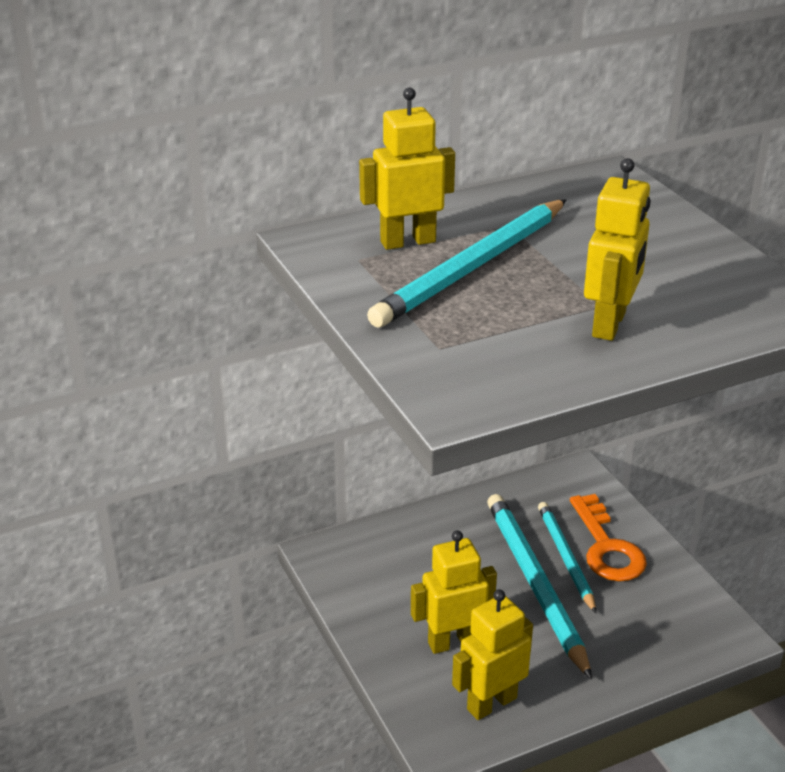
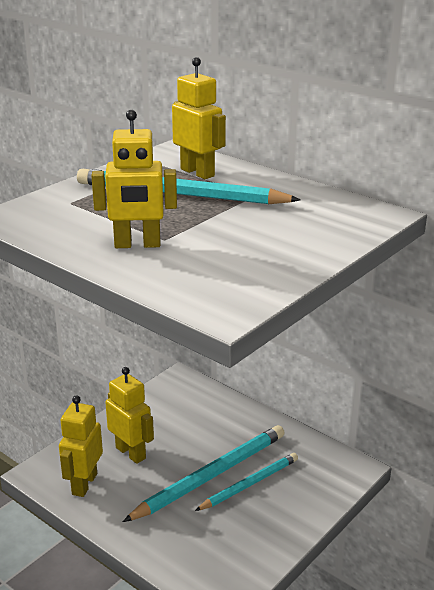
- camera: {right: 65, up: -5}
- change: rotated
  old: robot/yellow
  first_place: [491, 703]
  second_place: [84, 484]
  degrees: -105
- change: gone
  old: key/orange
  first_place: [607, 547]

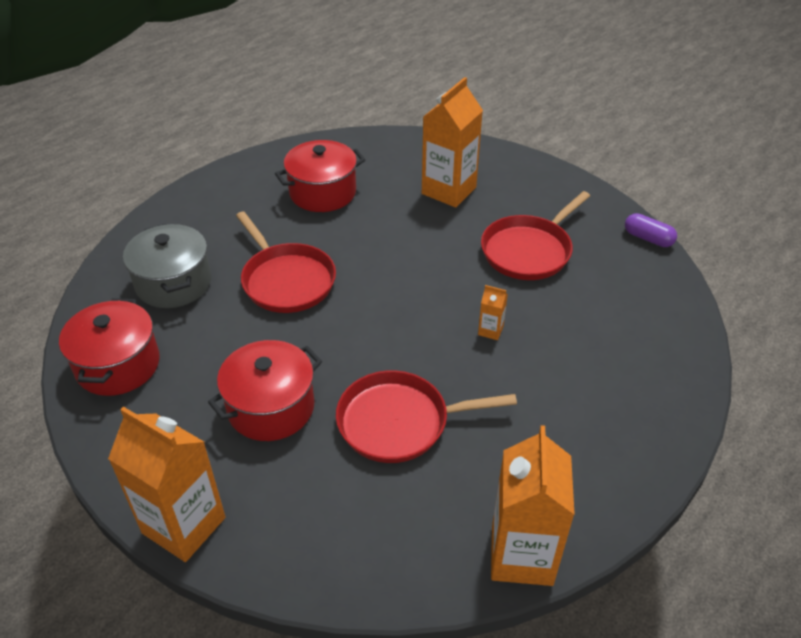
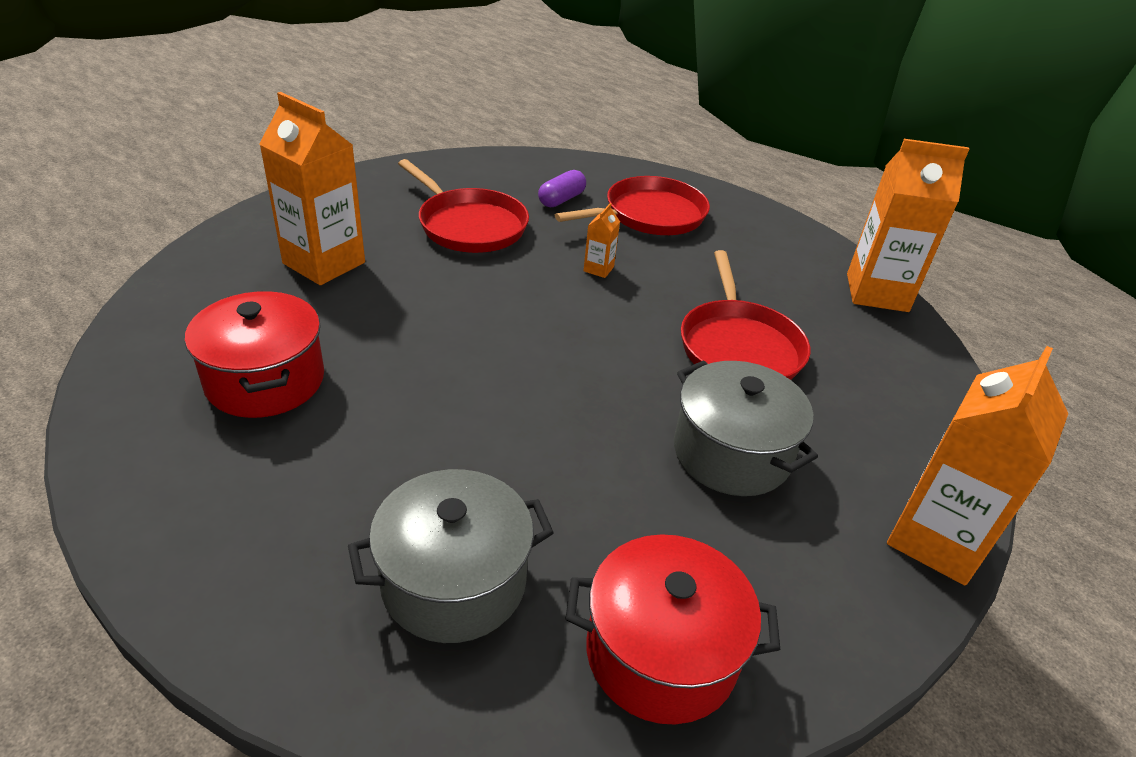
- camera: {right: -90, up: -5}
- change: shifted
  old: capsule/purple
  first_place: [648, 238]
  second_place: [561, 199]
- change: shifted
  old: pan/red
  first_place: [286, 280]
  second_place: [650, 215]
- change: repainted
  old: pot/red
  new: pot/grey
  first_place: [271, 407]
  second_place: [731, 453]

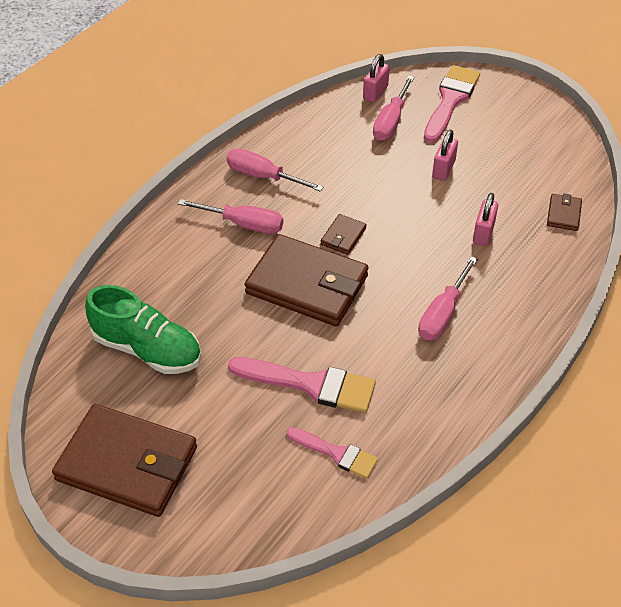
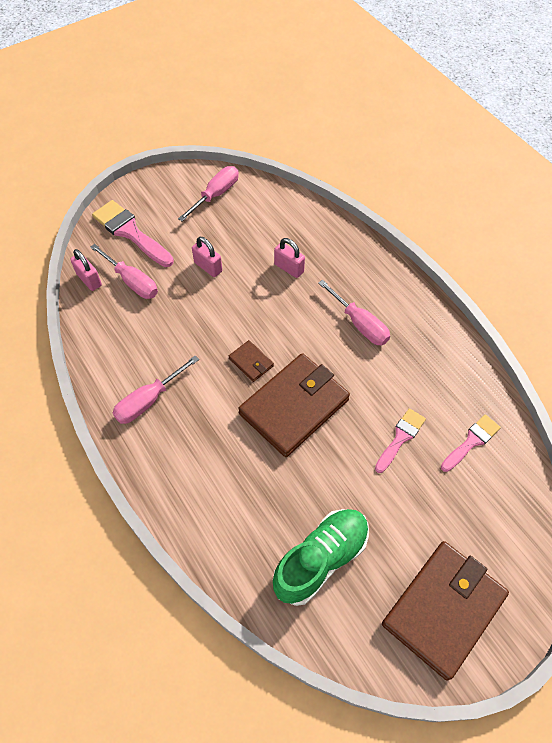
- camera: {right: -70, up: 10}
- change: shifted
  old: screwdriver/pink
  first_place: [243, 224]
  second_place: [216, 195]
- change: scaled
  old: brush/pink
  first_place: [311, 384]
  second_place: [400, 437]
  factor: 0.61
- change: gone
  old: wallet/brown
  first_place: [563, 214]

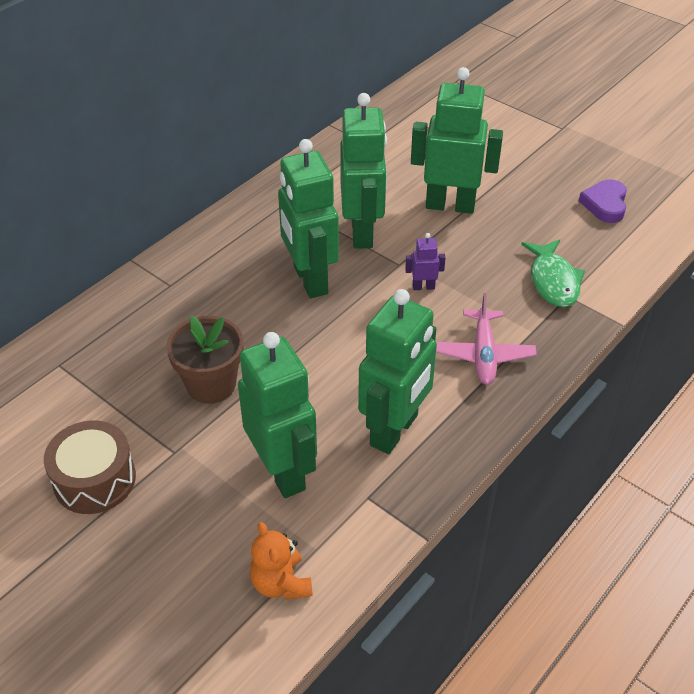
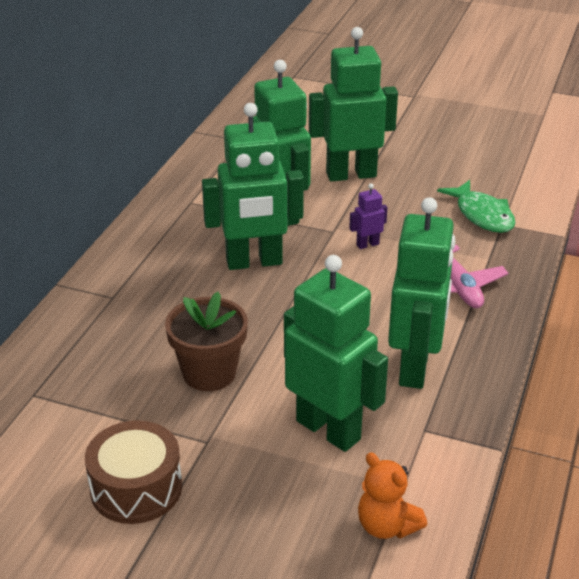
- camera: {right: -20, up: -10}
- change: rotated
  old: robot/green
  first_place: [309, 280]
  second_place: [254, 262]
  degrees: -60
- change: gone
  old: heart/purple
  first_place: [605, 204]

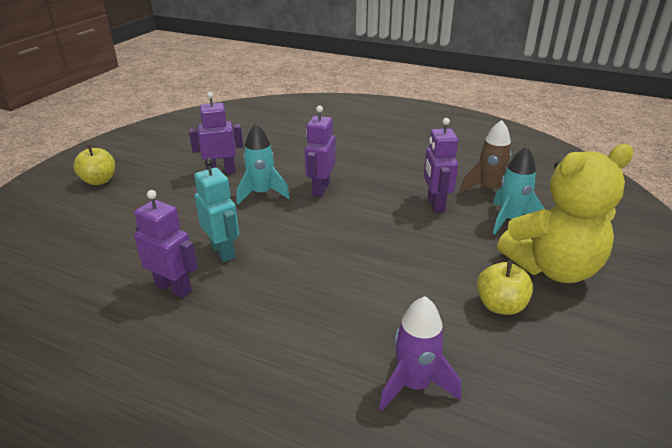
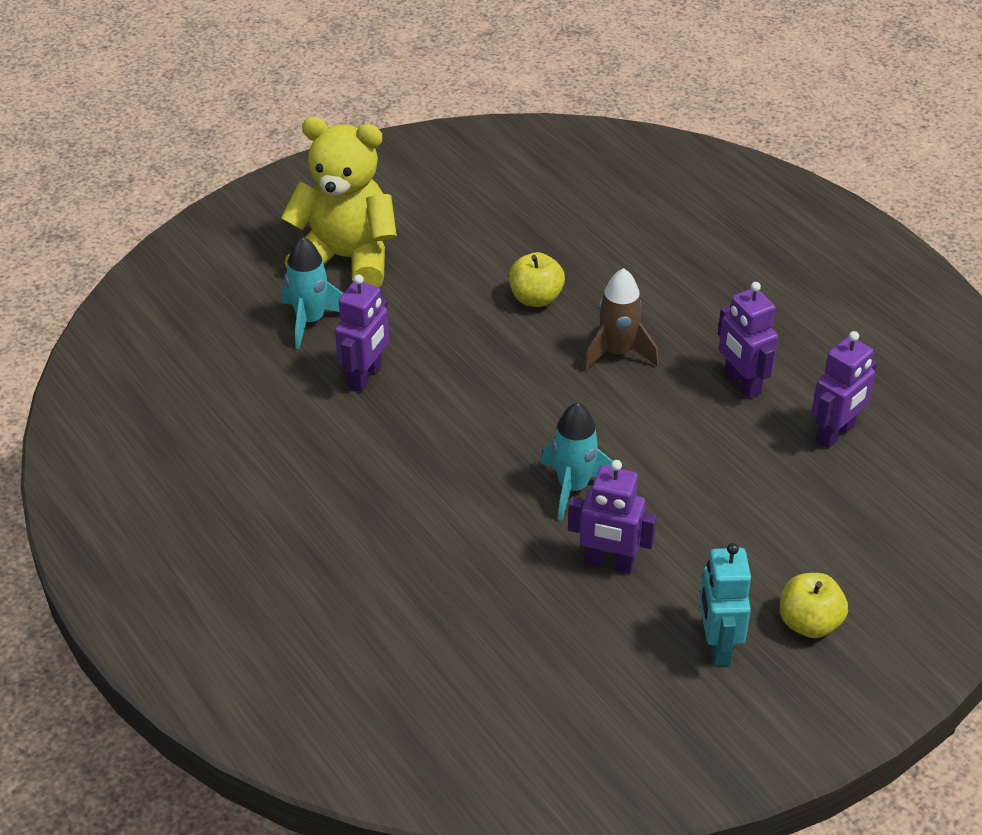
- camera: {right: -150, up: 10}
- change: shifted
  old: apple/yellow
  first_place: [500, 306]
  second_place: [536, 298]
- change: shifted
  old: rocket/brown
  first_place: [488, 190]
  second_place: [617, 353]
- change: shifted
  old: robot/turquoise
  first_place: [223, 251]
  second_place: [717, 646]
- change: shifted
  old: robot/purple
  first_place: [320, 189]
  second_place: [835, 434]
- change: gone
  old: rocket/purple
  first_place: [414, 385]

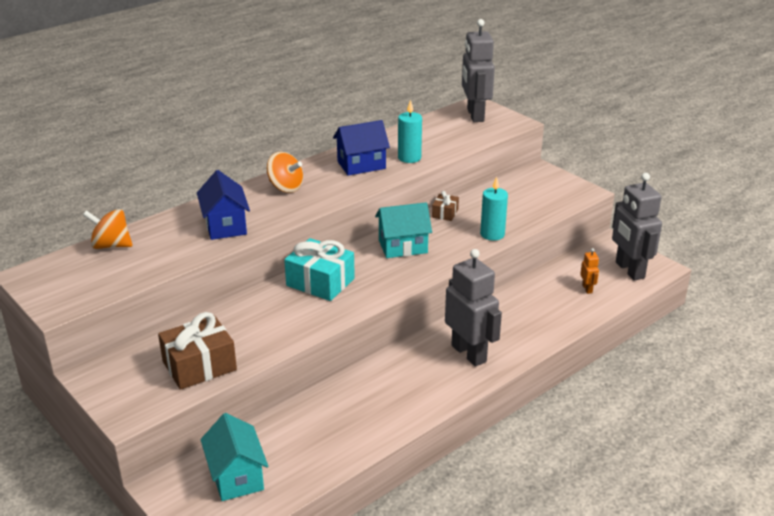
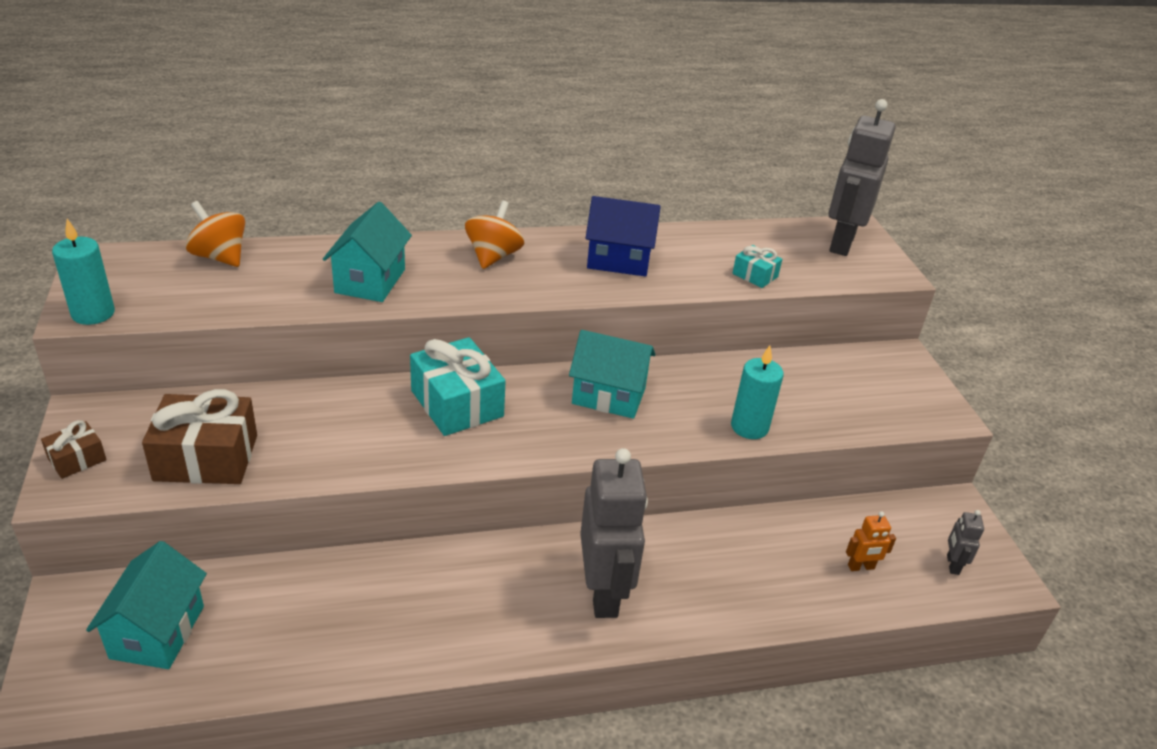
- camera: {right: 25, up: 5}
- change: shifted
  old: gift/brown
  first_place: [445, 213]
  second_place: [77, 459]
- change: shifted
  old: candle/turquoise
  first_place: [409, 158]
  second_place: [93, 313]
- change: repainted
  old: house/blue
  new: house/turquoise
  first_place: [225, 226]
  second_place: [370, 281]
- change: rotated
  old: spinning top/orange
  first_place: [285, 187]
  second_place: [493, 256]
  degrees: -135
- change: new
  new: gift/turquoise
  second_place: [755, 275]
- change: rotated
  old: robot/orange
  first_place: [587, 289]
  second_place: [861, 567]
  degrees: 60
- change: scaled
  old: robot/grey
  first_place: [629, 270]
  second_place: [952, 564]
  factor: 0.43

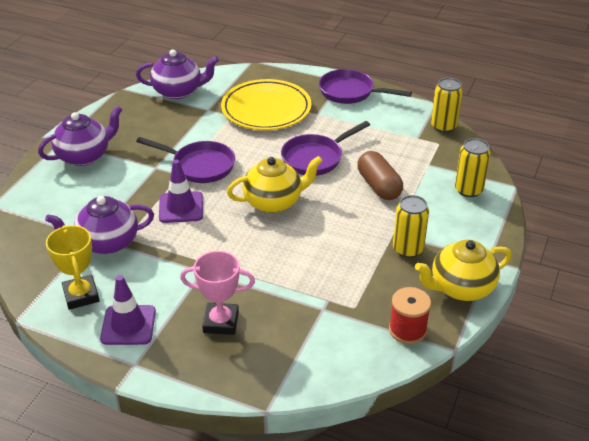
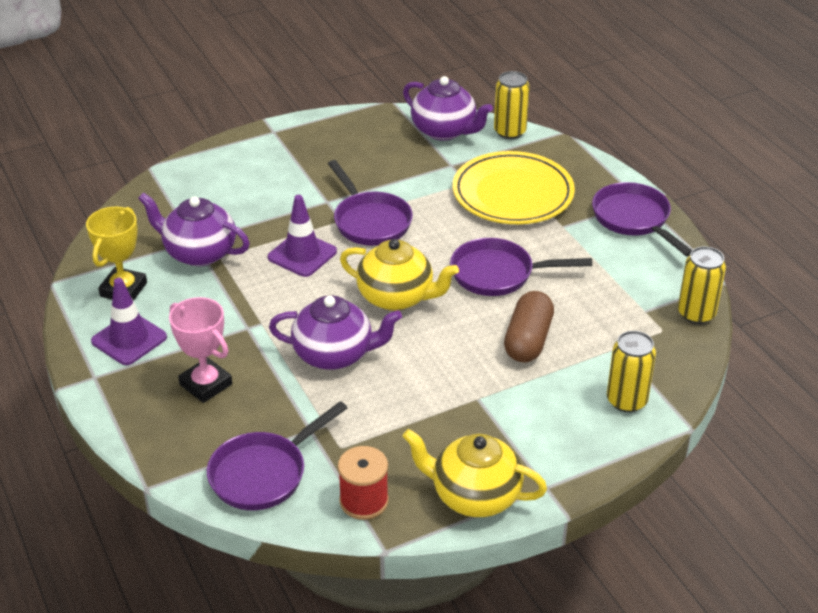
- camera: {right: 40, up: 0}
- change: new
  new: pan/purple
  second_place: [264, 473]
- change: shifted
  old: teapot/purple
  first_place: [84, 156]
  second_place: [334, 354]
- change: shifted
  old: can/yellow
  first_place: [408, 249]
  second_place: [509, 132]

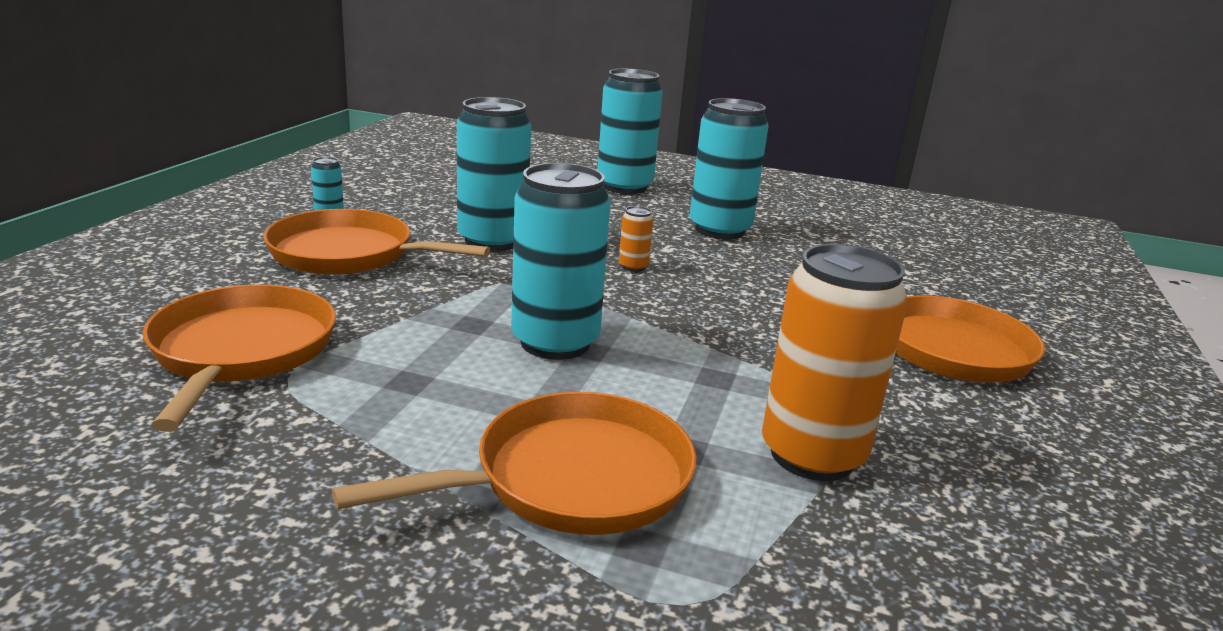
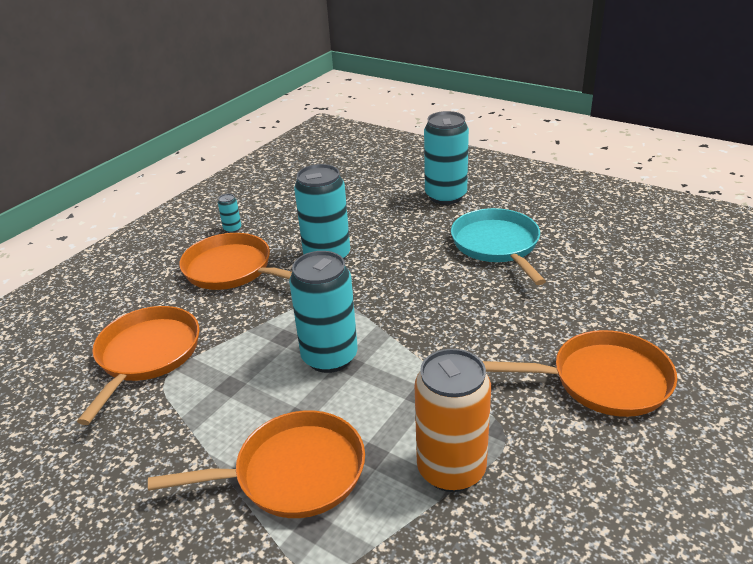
- camera: {right: 20, up: 10}
- change: swapped
  old: can/turquoise
  new: pan/turquoise
  first_place: [720, 230]
  second_place: [496, 245]
- change: gone
  old: can/orange
  first_place: [633, 267]

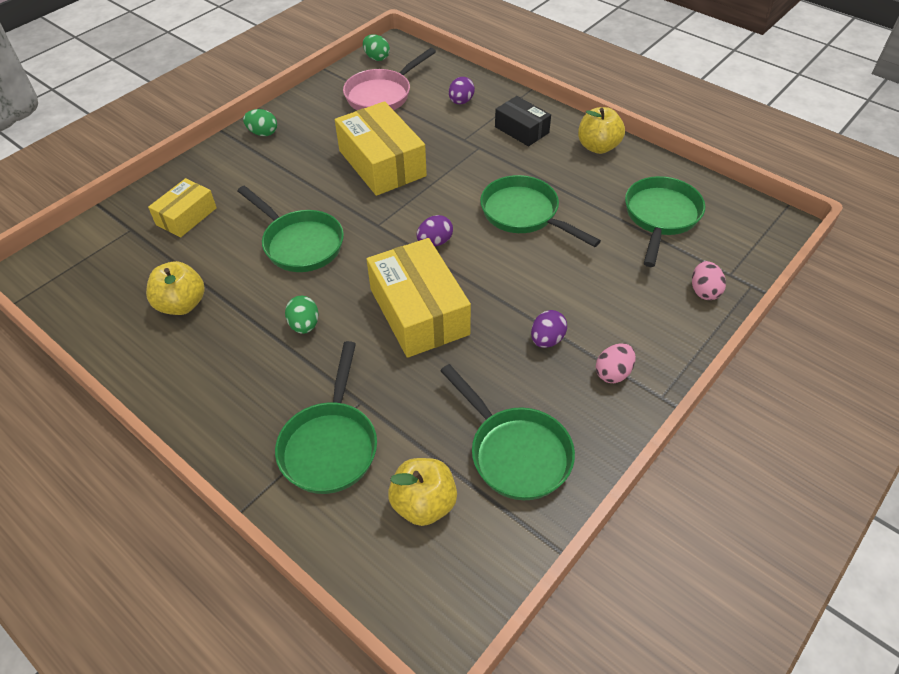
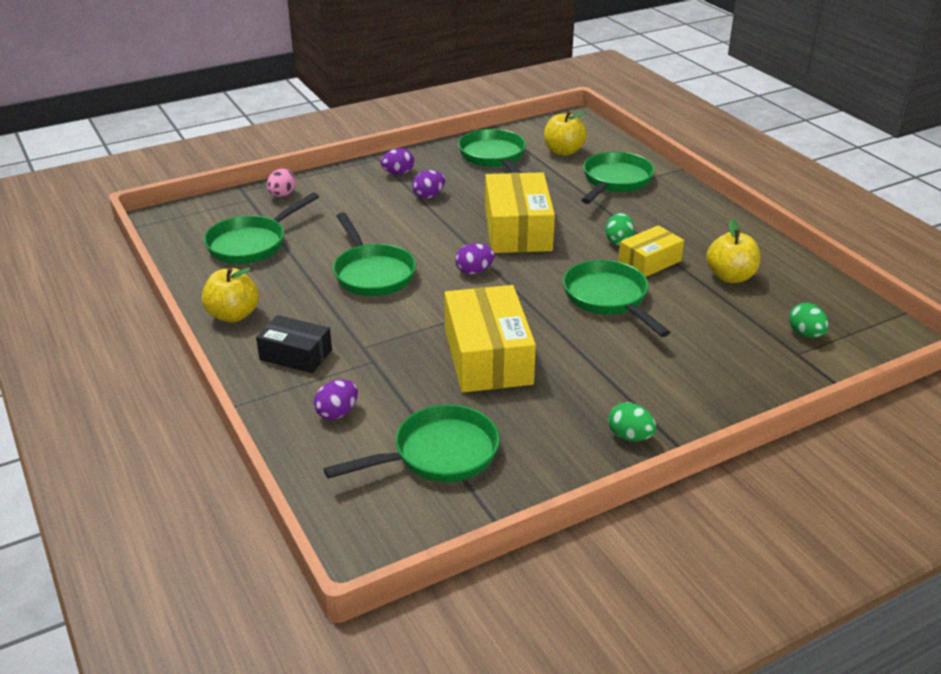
- camera: {right: -160, up: -15}
- change: rotated
  old: box/black
  first_place: [521, 130]
  second_place: [296, 355]
  degrees: -45
- change: repainted
  old: pan/pink
  new: pan/green
  first_place: [382, 95]
  second_place: [438, 454]
- change: repainted
  old: egg/pink
  new: egg/purple
  first_place: [613, 373]
  second_place: [398, 173]
- change: shifted
  old: box/yellow
  first_place: [186, 216]
  second_place: [649, 261]
- change: shifted
  old: egg/green
  first_place: [376, 58]
  second_place: [805, 334]

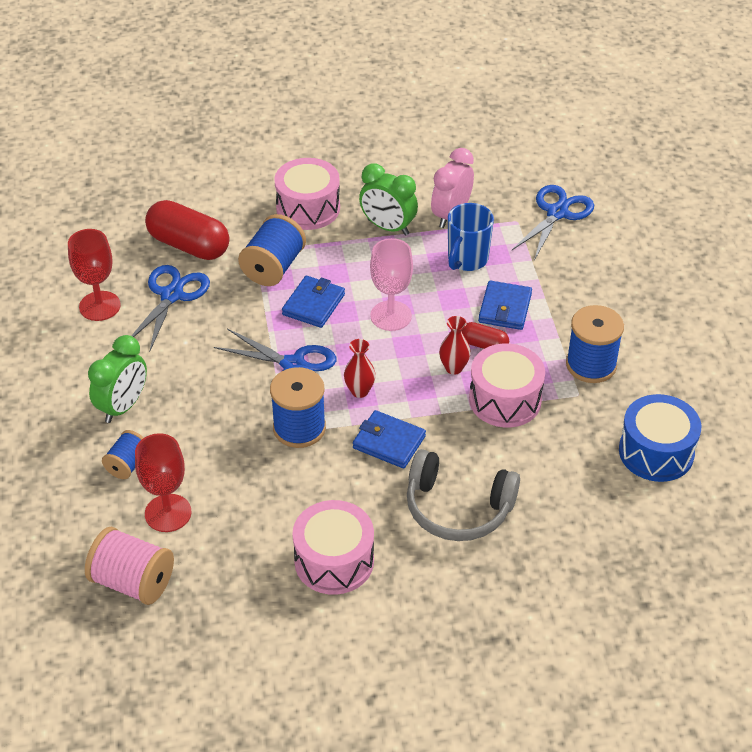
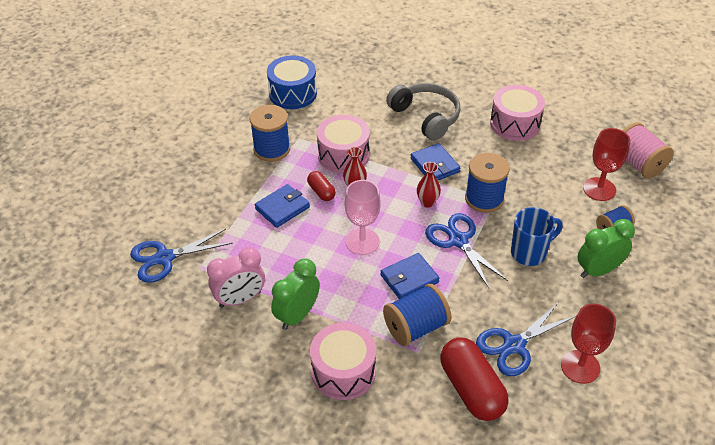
- camera: {right: -145, up: 0}
- change: rotated
  old: clock/green
  first_place: [388, 227]
  second_place: [297, 315]
  degrees: -120
- change: shifted
  old: mug/blue
  first_place: [467, 260]
  second_place: [529, 253]

